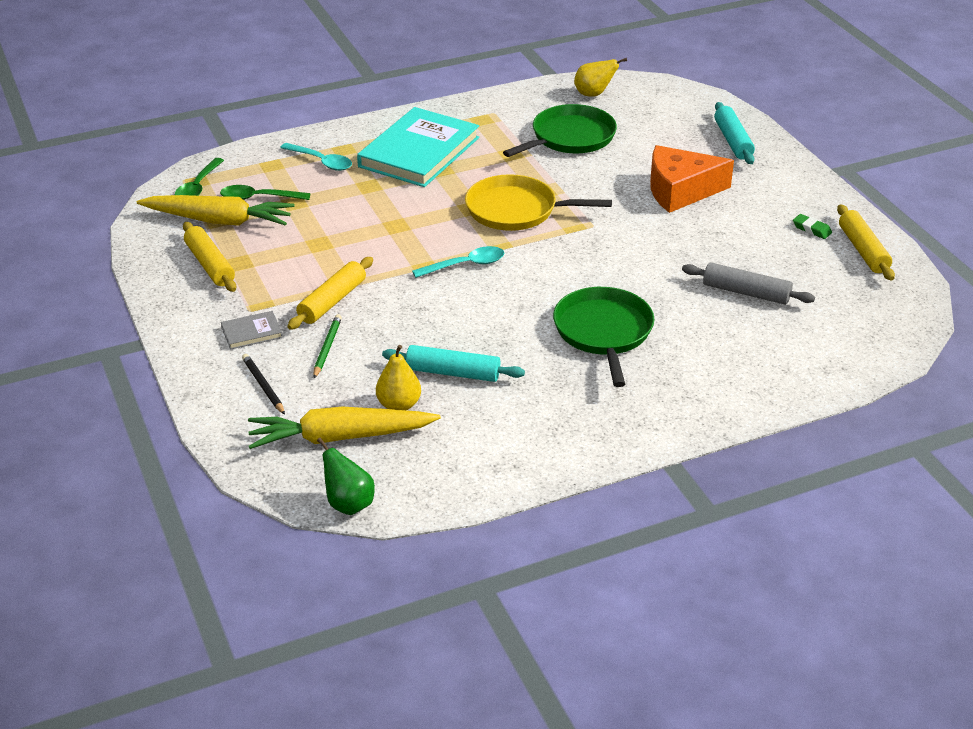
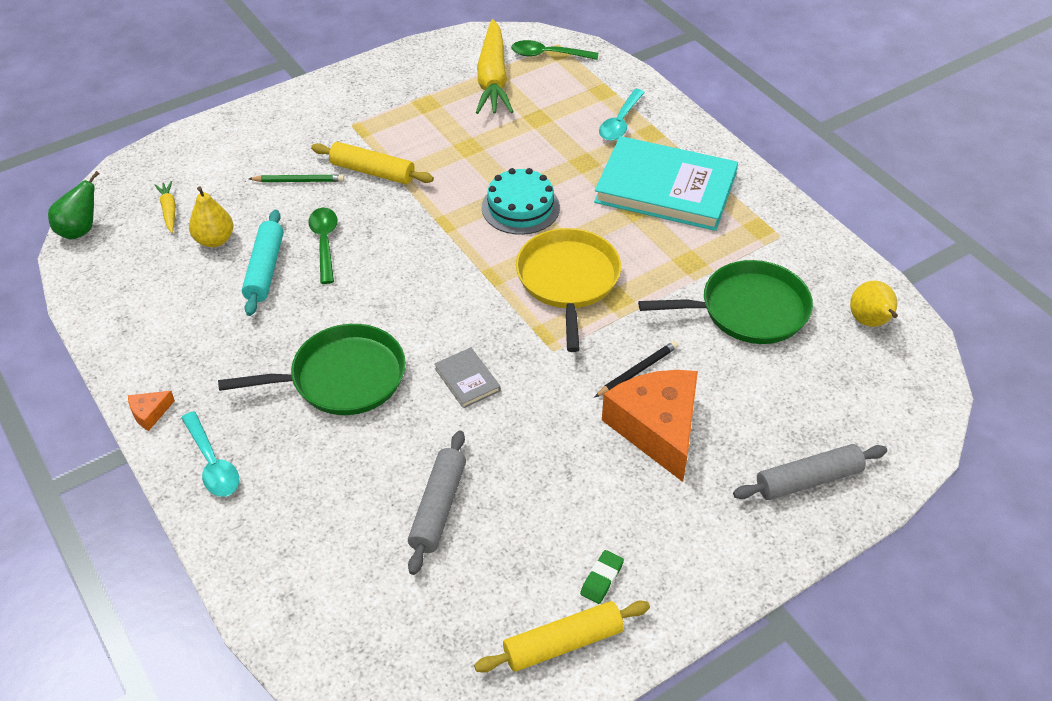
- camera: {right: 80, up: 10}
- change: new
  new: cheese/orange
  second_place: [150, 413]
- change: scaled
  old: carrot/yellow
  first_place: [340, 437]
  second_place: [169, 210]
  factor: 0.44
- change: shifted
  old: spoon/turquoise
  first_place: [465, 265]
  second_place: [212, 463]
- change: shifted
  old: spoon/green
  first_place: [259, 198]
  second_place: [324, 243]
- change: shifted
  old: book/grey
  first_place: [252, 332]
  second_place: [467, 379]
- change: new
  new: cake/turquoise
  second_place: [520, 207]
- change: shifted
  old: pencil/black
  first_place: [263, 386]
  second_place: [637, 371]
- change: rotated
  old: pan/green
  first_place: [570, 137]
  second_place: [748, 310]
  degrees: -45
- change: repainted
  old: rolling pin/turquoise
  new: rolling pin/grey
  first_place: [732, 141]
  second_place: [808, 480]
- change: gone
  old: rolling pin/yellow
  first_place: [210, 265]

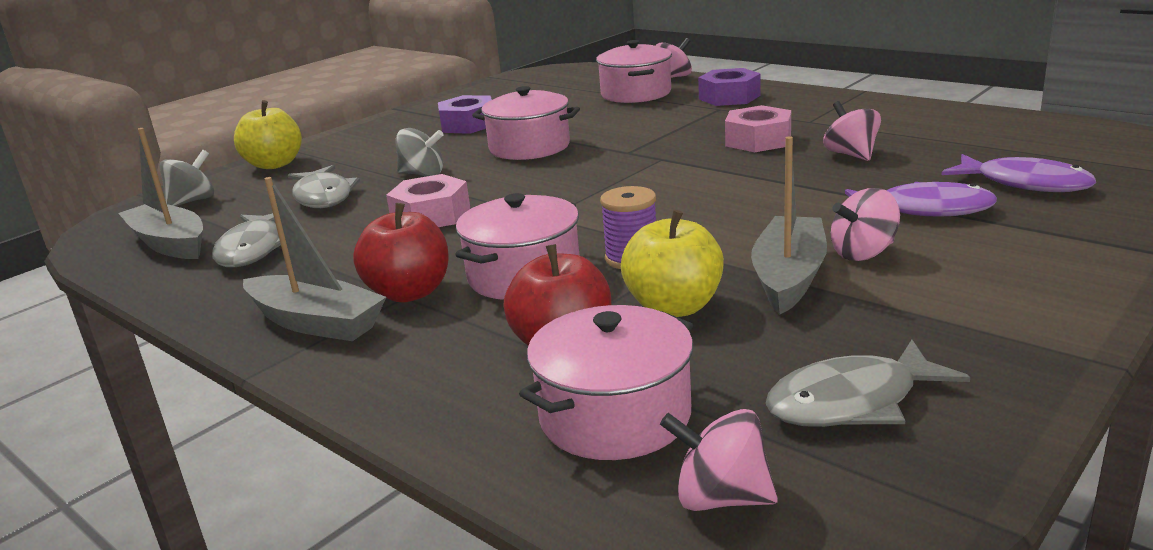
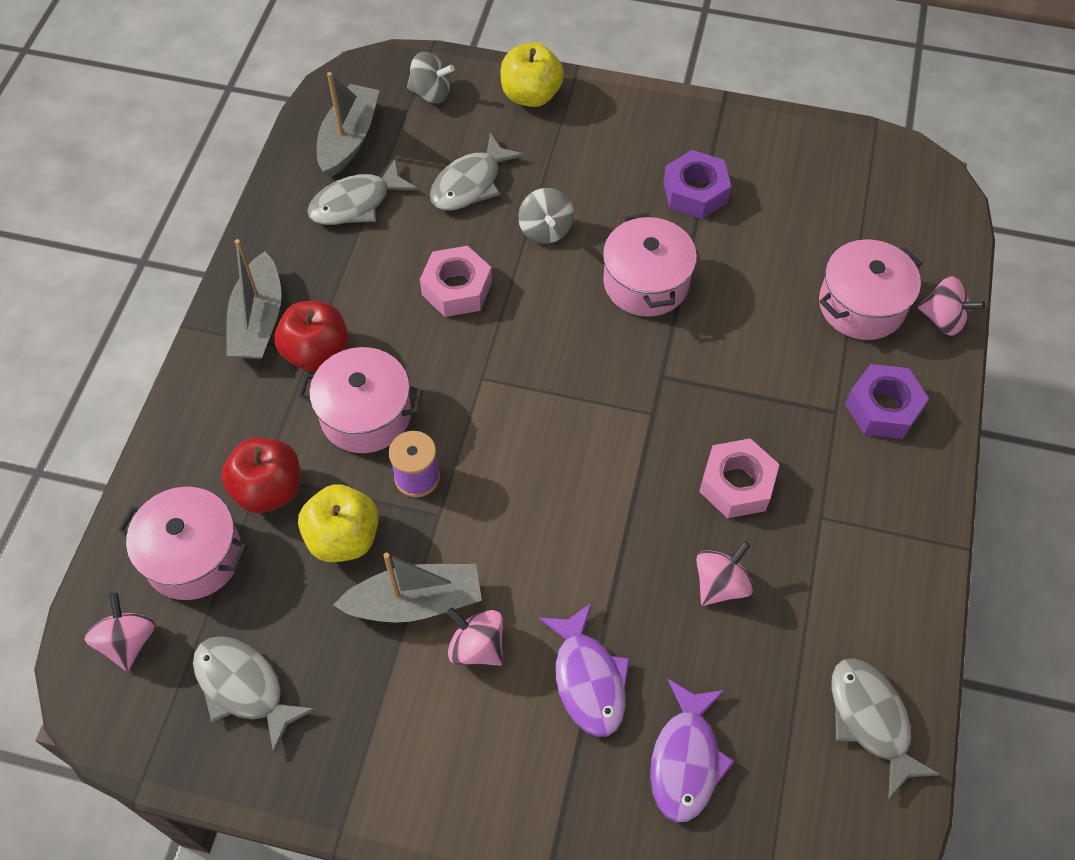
- camera: {right: 60, up: 35}
- change: new
  new: fish/grey
  second_place: [871, 720]

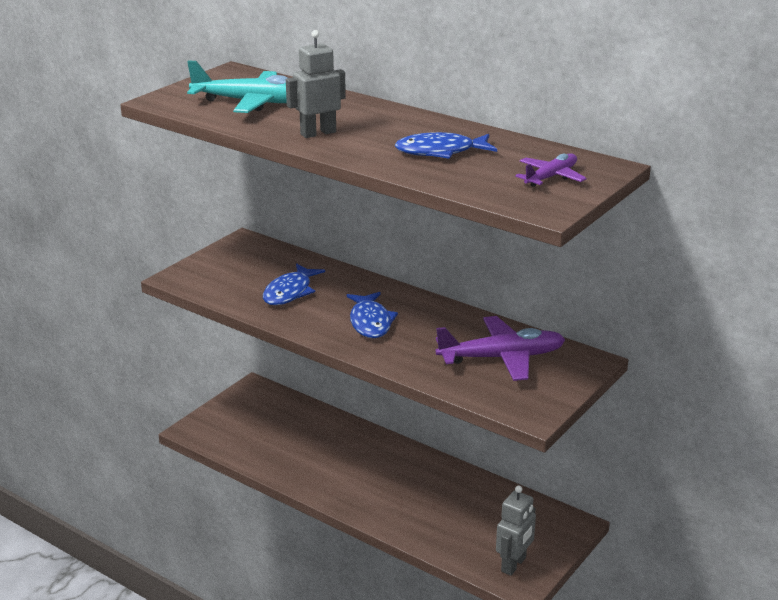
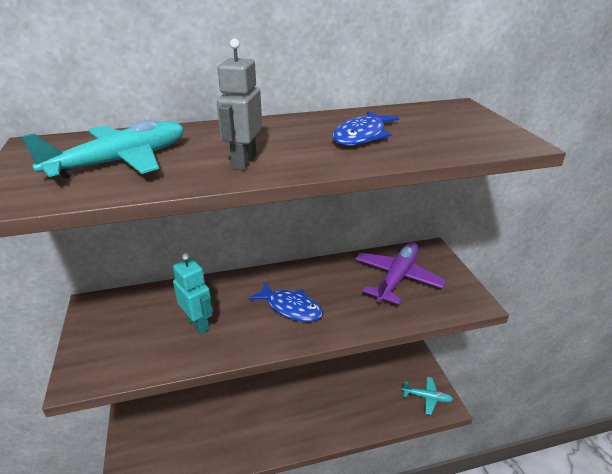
- camera: {right: -50, up: 5}
- change: swapped
  old: fish/blue
  new: robot/turquoise
  first_place: [290, 292]
  second_place: [198, 323]
- change: swapped
  old: robot/grey
  new: plane/turquoise
  first_place: [514, 565]
  second_place: [427, 397]
- change: gone
  old: plane/purple
  first_place: [550, 177]

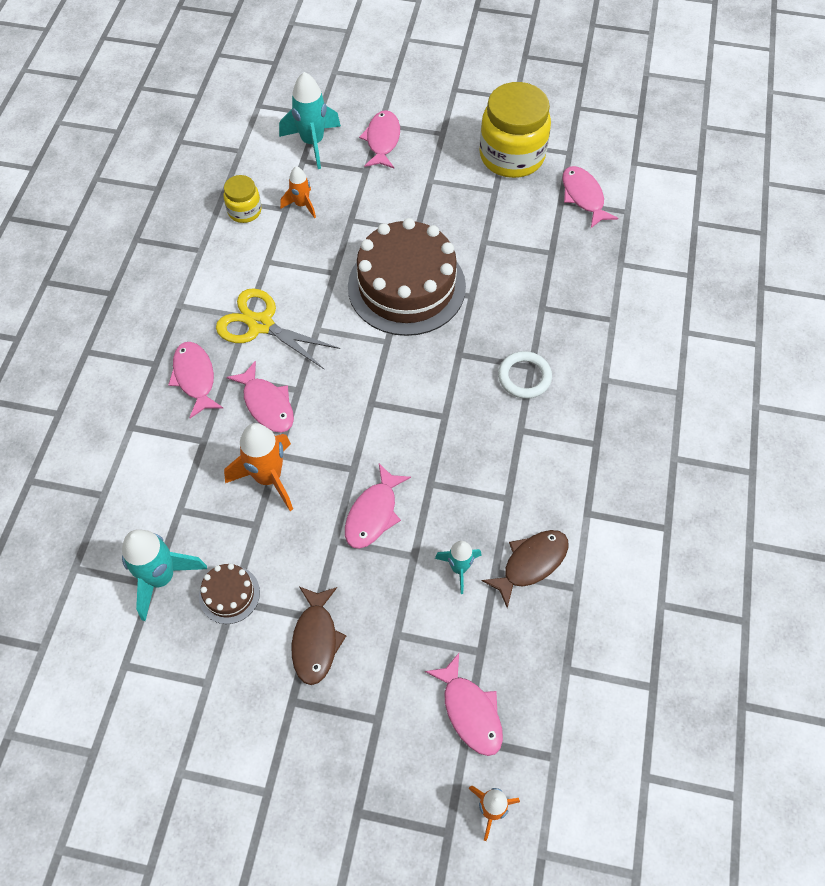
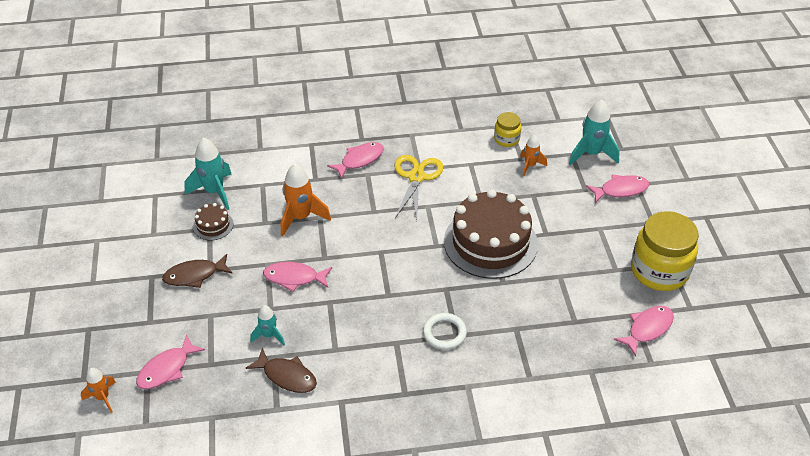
- camera: {right: 70, up: -15}
- change: gone
  old: fish/pink
  first_place: [267, 404]

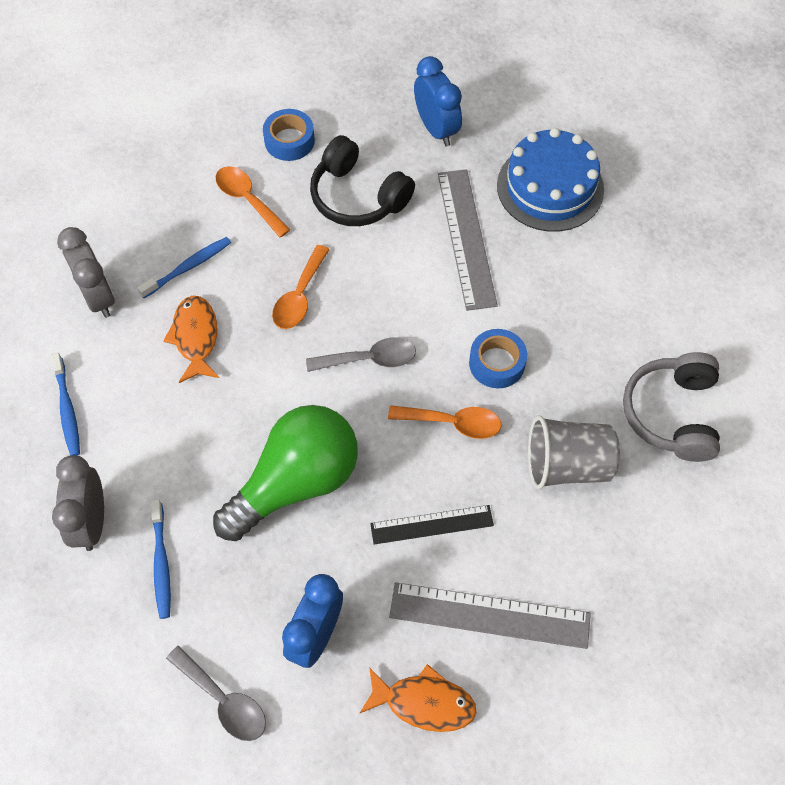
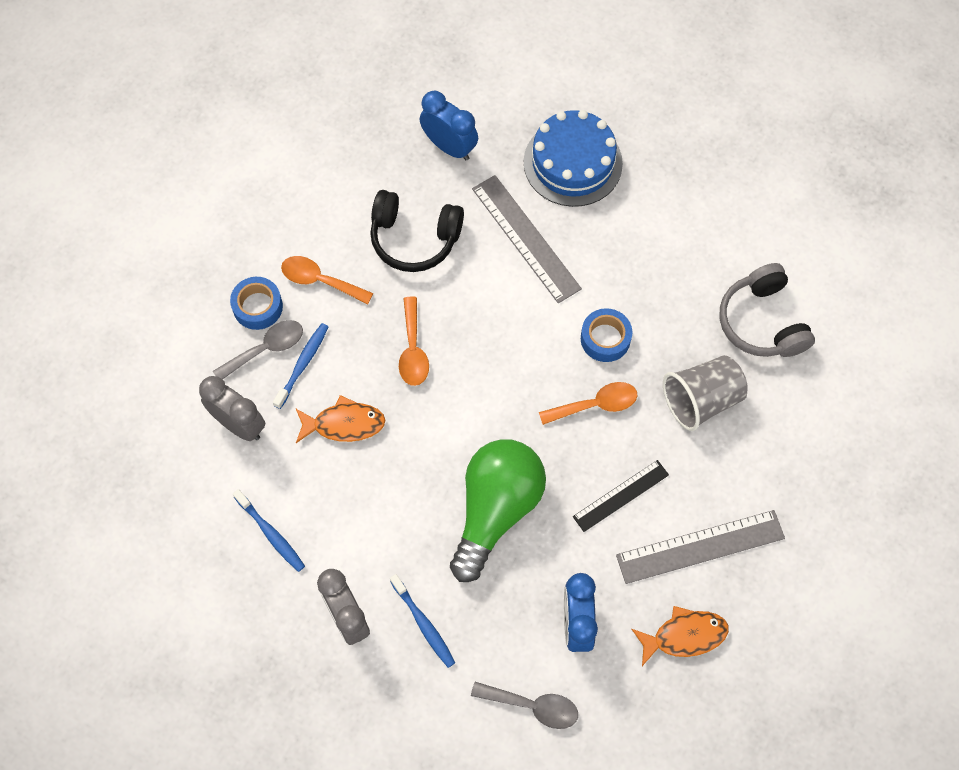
- camera: {right: -25, up: 5}
- change: shifted
  old: spoon/grey
  first_place: [370, 359]
  second_place: [266, 349]
- change: shifted
  old: tape/blue
  first_place: [289, 141]
  second_place: [258, 307]
- change: rotated
  old: fish/orange
  first_place: [195, 337]
  second_place: [344, 424]
  degrees: 120

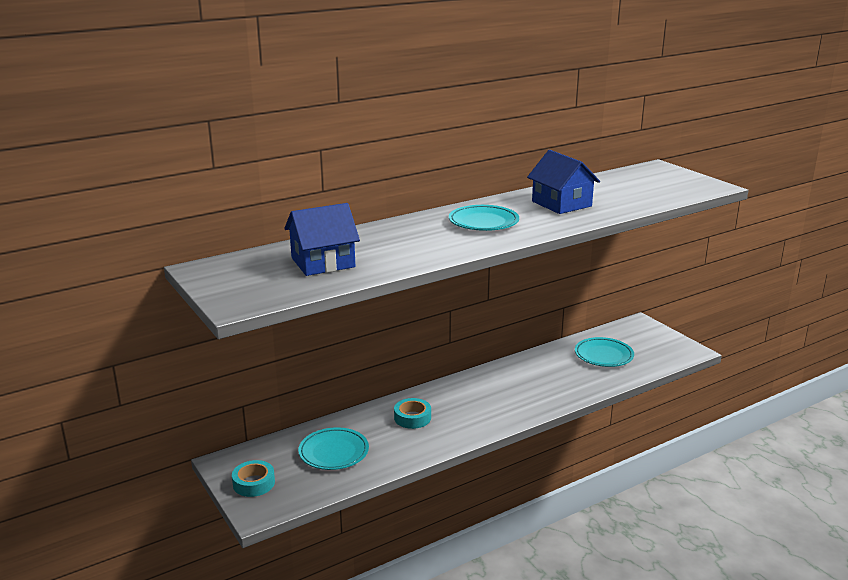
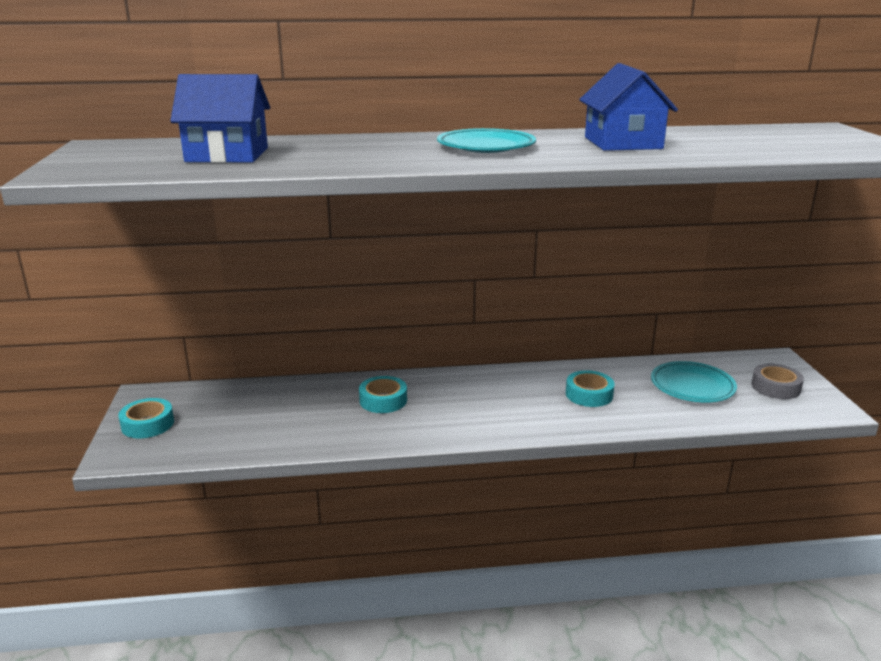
- camera: {right: 25, up: 0}
- change: new
  new: tape/turquoise
  second_place: [589, 394]
- change: new
  new: tape/grey
  second_place: [775, 387]
- change: gone
  old: plate/turquoise
  first_place: [334, 452]

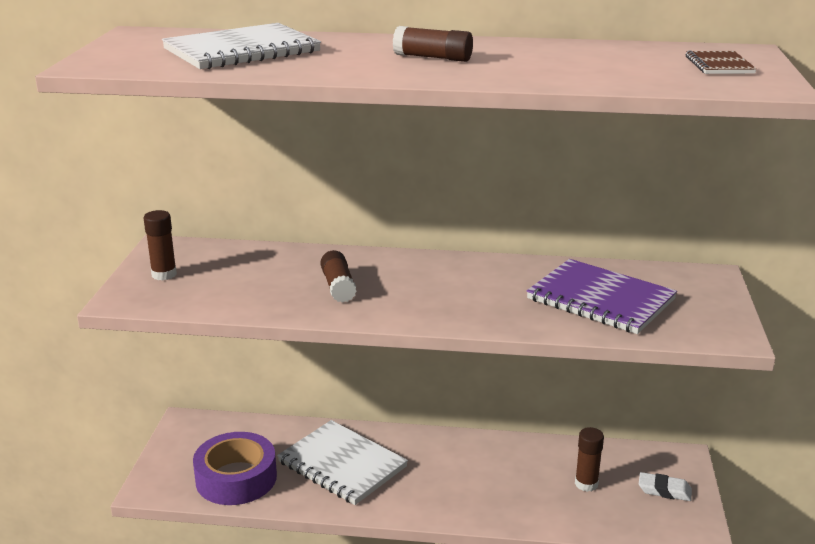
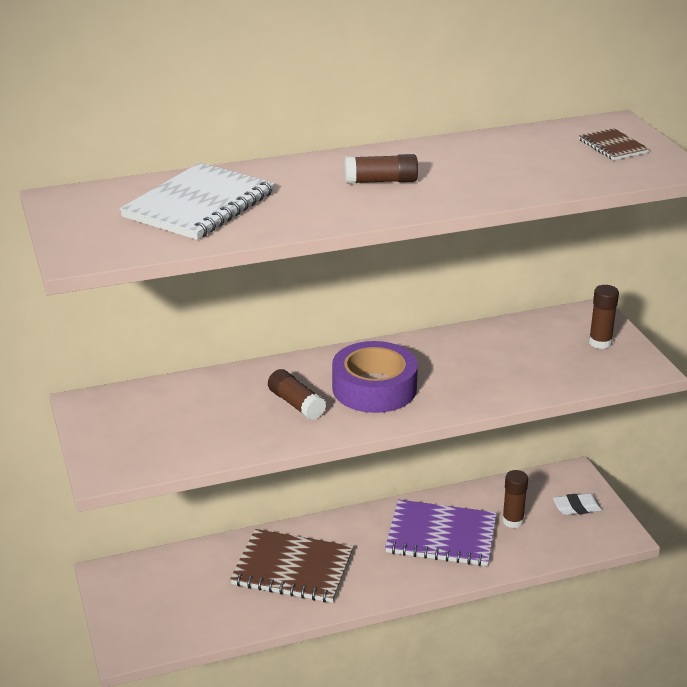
- camera: {right: -25, up: 5}
- change: repainted
  old: notebook/white
  new: notebook/brown
  first_place: [342, 464]
  second_place: [292, 569]
- change: shifted
  old: tape/purple
  first_place: [236, 478]
  second_place: [374, 388]
- change: shifted
  old: notebook/purple
  first_place: [600, 299]
  second_place: [441, 536]
- change: shifted
  old: glue stick/brown
  first_place: [164, 274]
  second_place: [600, 342]

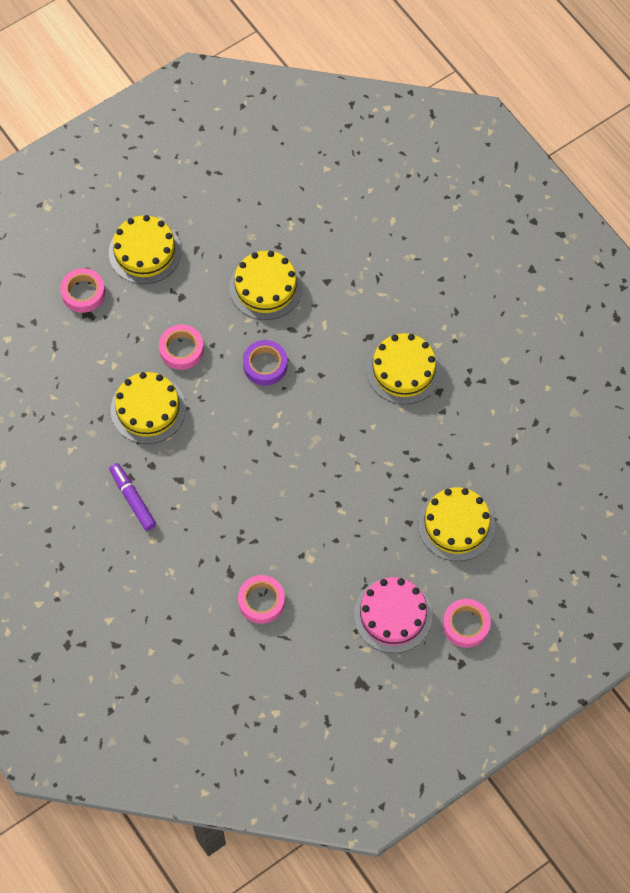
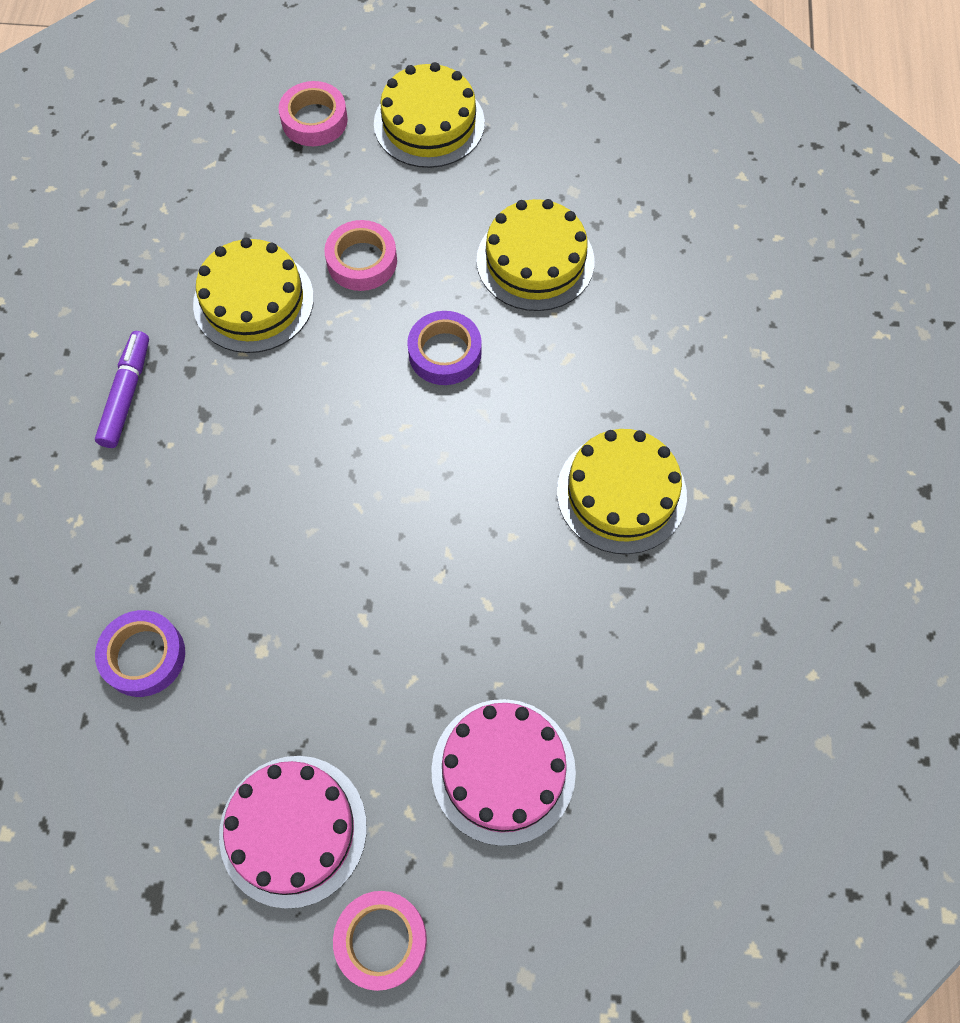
- camera: {right: 40, up: 0}
- change: repainted
  old: tape/pink
  new: tape/purple
  first_place: [261, 601]
  second_place: [144, 656]
- change: repainted
  old: cake/yellow
  new: cake/pink
  first_place: [456, 524]
  second_place: [503, 771]

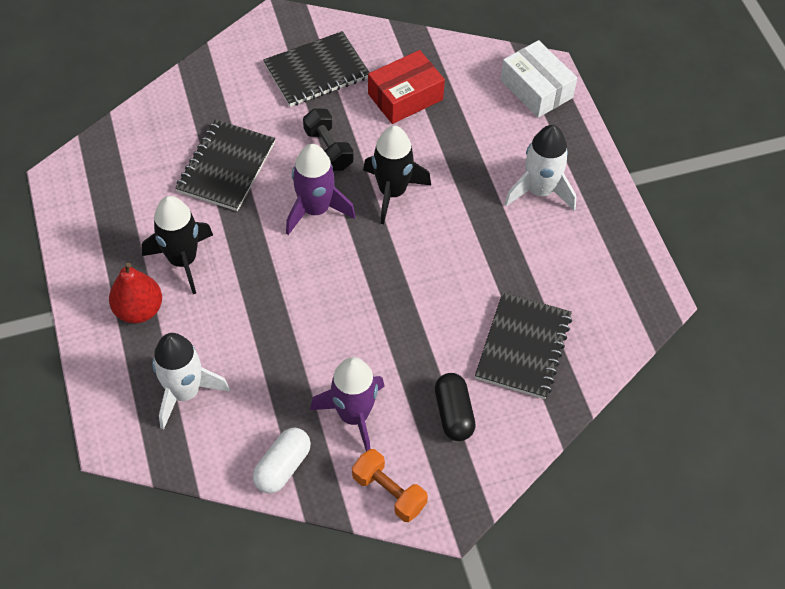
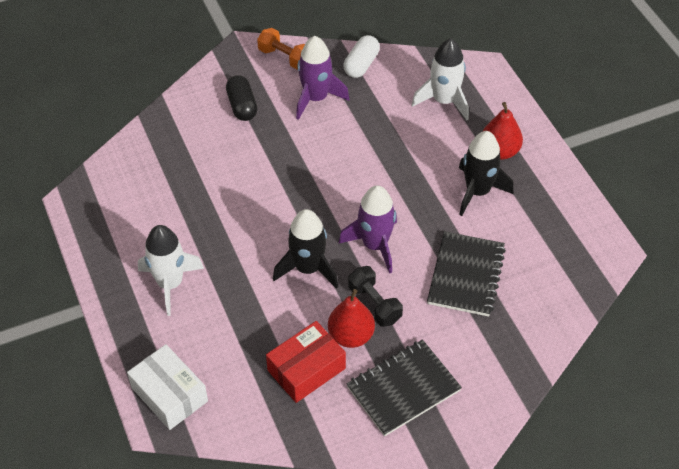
- camera: {right: 175, up: -5}
- change: new
  new: pear/red
  second_place: [351, 336]
- change: gone
  old: notebook/black
  first_place: [523, 347]

